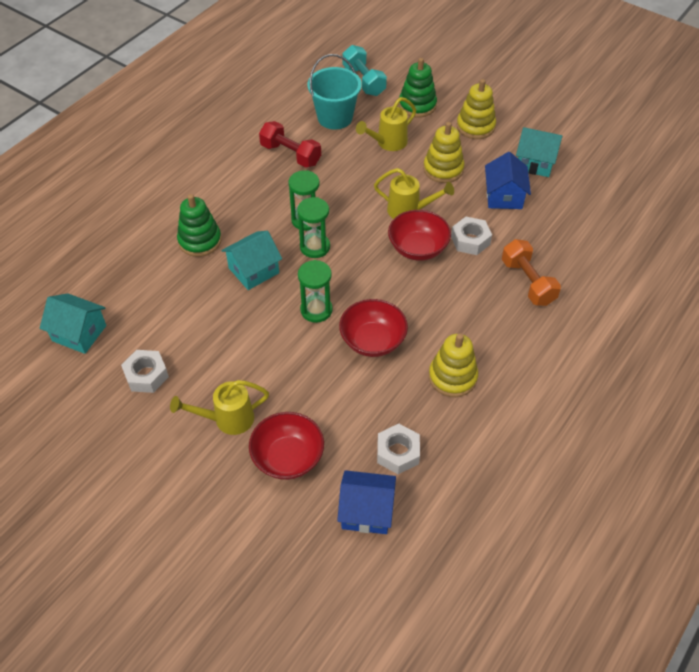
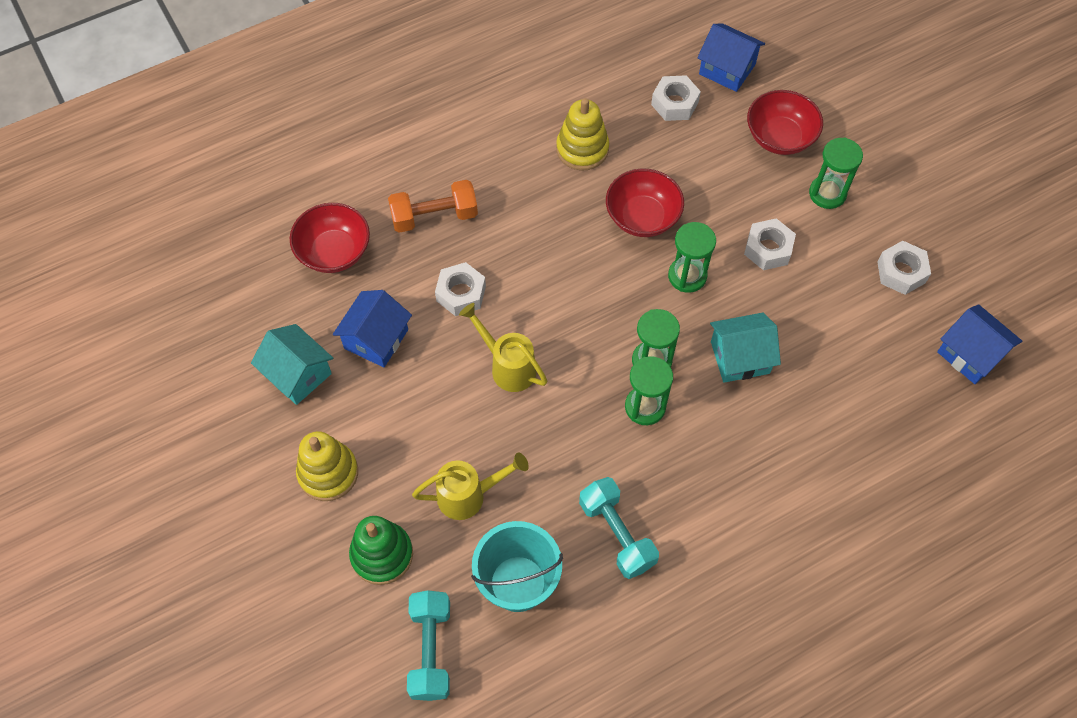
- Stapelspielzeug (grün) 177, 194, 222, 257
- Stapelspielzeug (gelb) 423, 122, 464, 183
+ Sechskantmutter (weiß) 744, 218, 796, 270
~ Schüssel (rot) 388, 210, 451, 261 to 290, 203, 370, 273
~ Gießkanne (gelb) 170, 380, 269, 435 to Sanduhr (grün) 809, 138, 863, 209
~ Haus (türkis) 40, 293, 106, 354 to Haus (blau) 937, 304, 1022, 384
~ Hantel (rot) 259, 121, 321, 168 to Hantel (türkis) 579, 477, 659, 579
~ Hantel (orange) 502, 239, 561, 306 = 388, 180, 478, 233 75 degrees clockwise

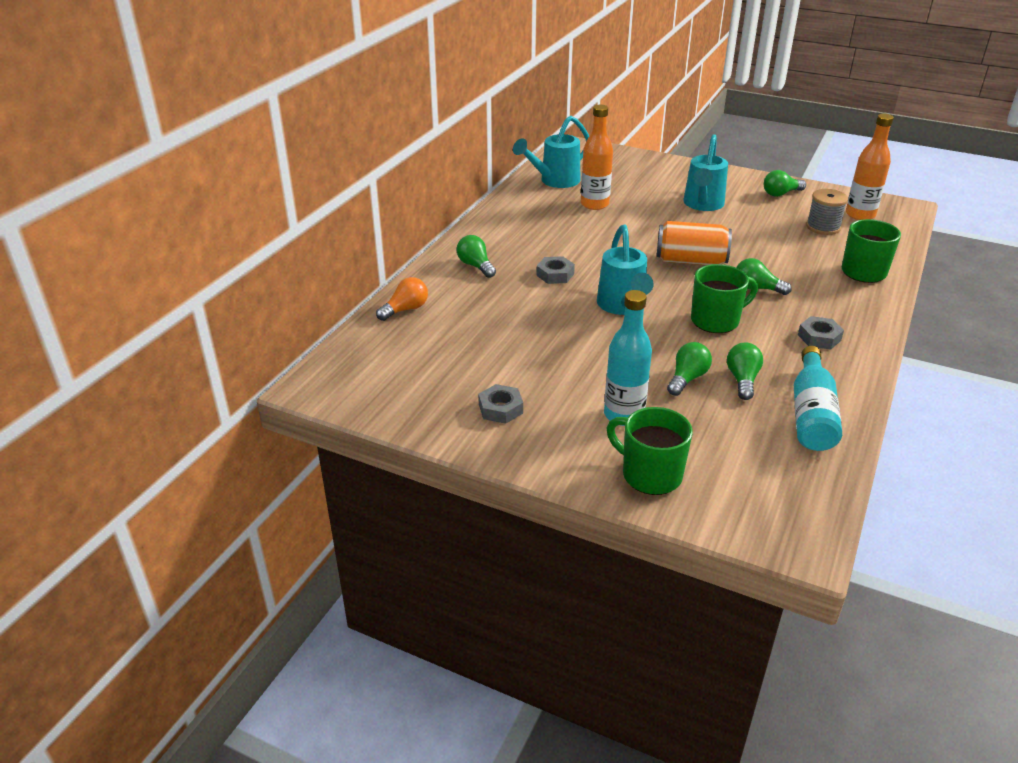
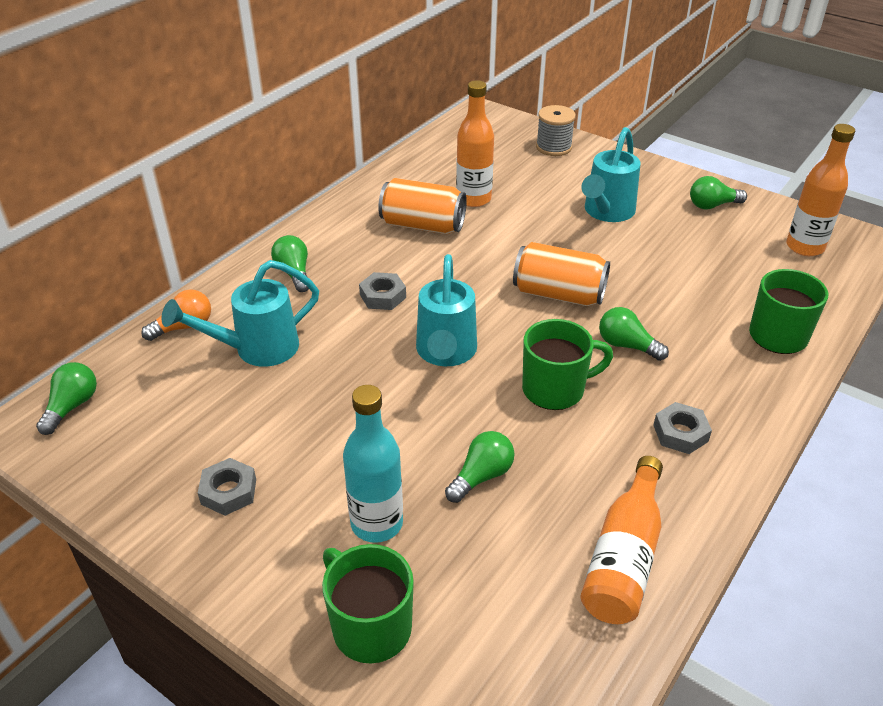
+ Dose (orange) 378, 178, 467, 234
~ Gießkanne (türkis) 513, 116, 589, 188 to 161, 260, 319, 367
~ Glühbirne (grün) 727, 343, 763, 400 to 36, 362, 97, 435
~ Garnrolle (grau) 806, 189, 848, 235 to 536, 105, 576, 156
~ Flasche (türkis) 794, 346, 842, 451 to Flasche (orange) 580, 456, 663, 624

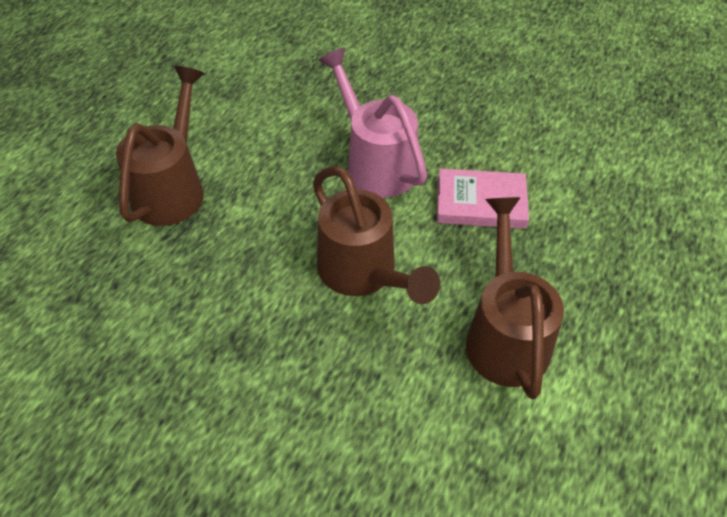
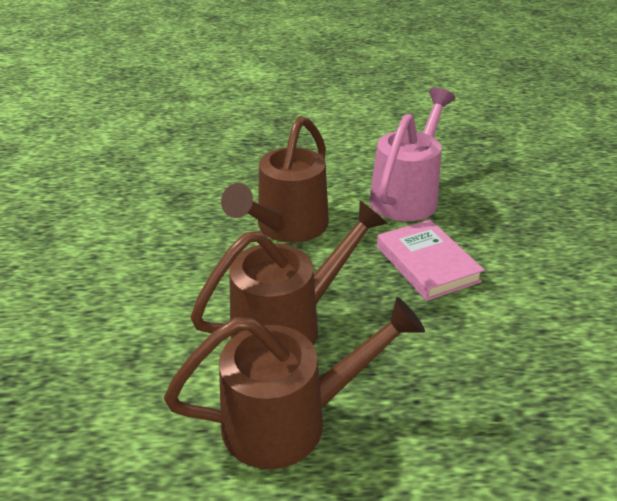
~ Gießkanne (braun) 116, 66, 204, 226 to 164, 297, 425, 469

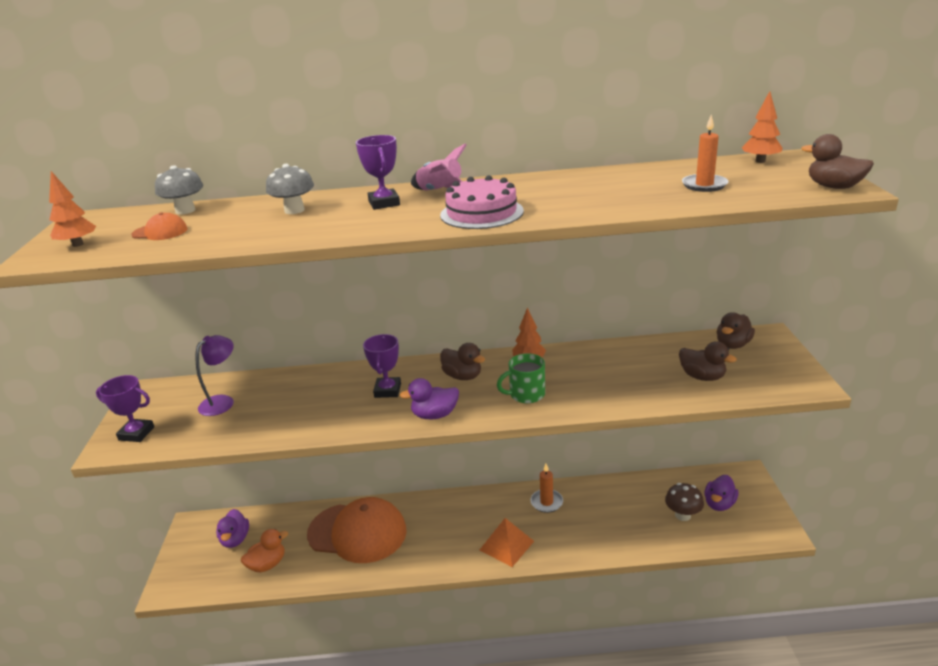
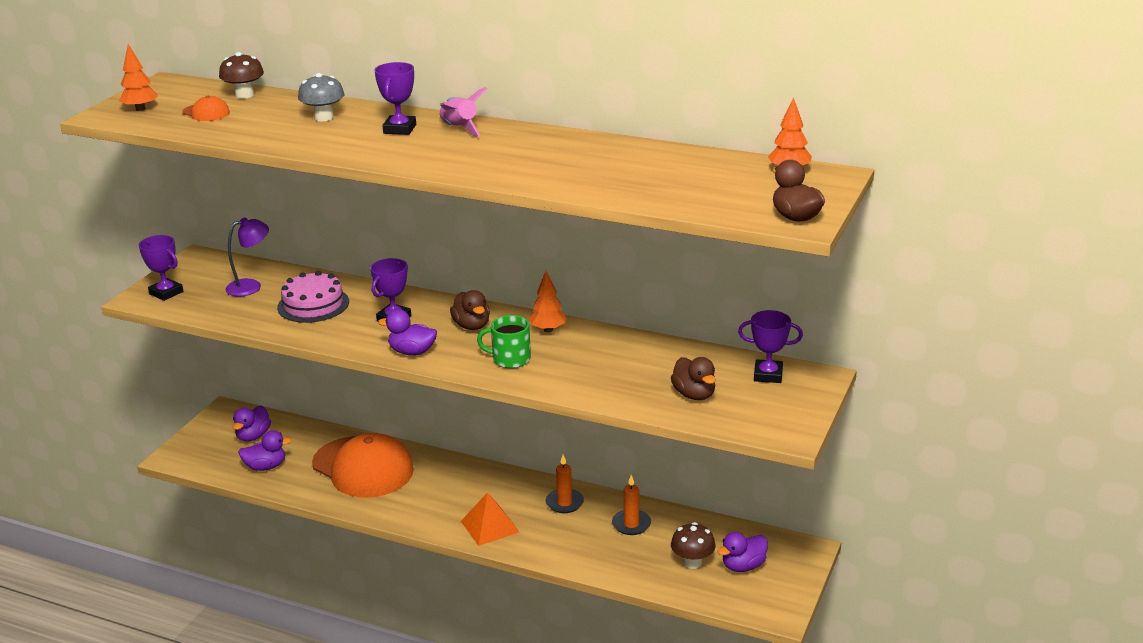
~ Kuchen (rosa) 440, 175, 524, 229 to 277, 271, 349, 323
~ Kerze (orange) 682, 115, 728, 192 to 612, 475, 651, 535
~ Ente (braun) 717, 312, 755, 349 to Pokal (lila) 738, 310, 803, 383
~ Pilz (grau) 155, 165, 203, 215 to Pilz (braun) 219, 52, 264, 99
~ Ente (orange) 241, 529, 288, 573 to Ente (lila) 238, 430, 292, 471

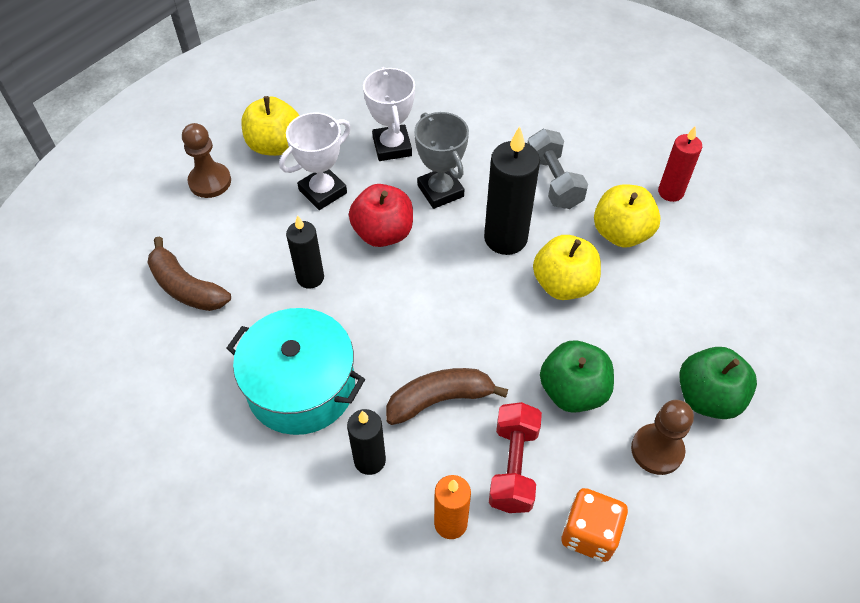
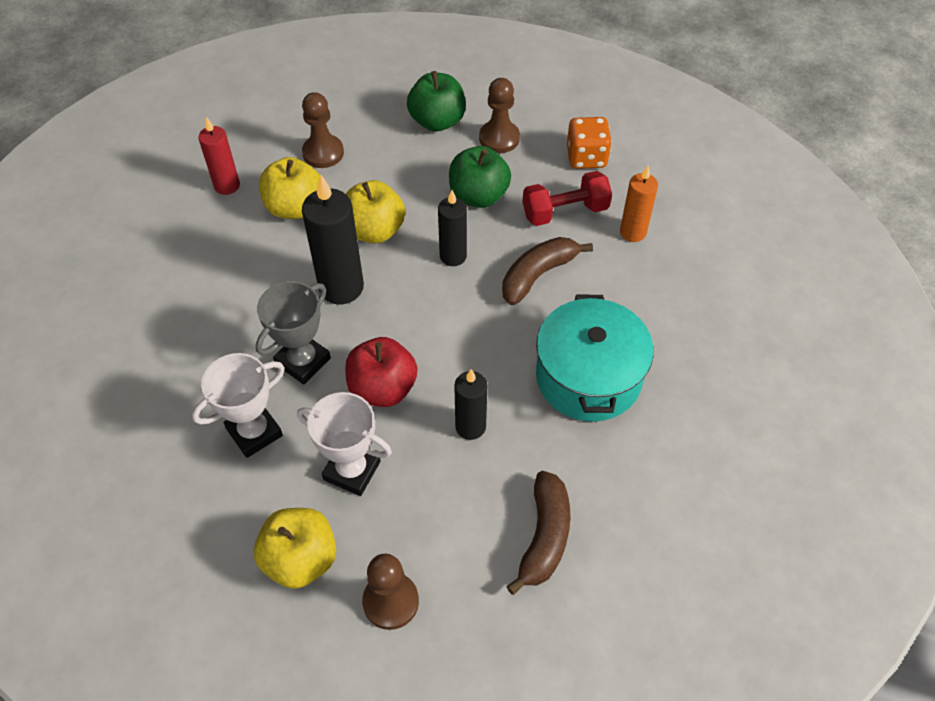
- Hantel (grau) 527, 129, 588, 209
+ Bauer (braun) 302, 92, 344, 168
~ Kerze (schwarz) 347, 409, 386, 475 to 438, 190, 467, 266
~ Banane (braun) 386, 368, 508, 425 = 502, 237, 593, 305 90 degrees clockwise

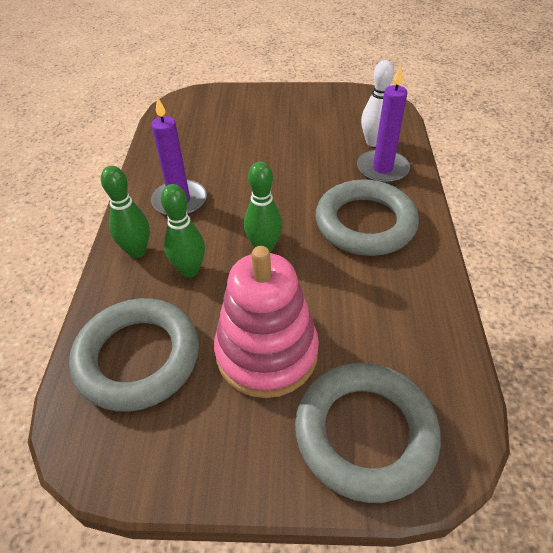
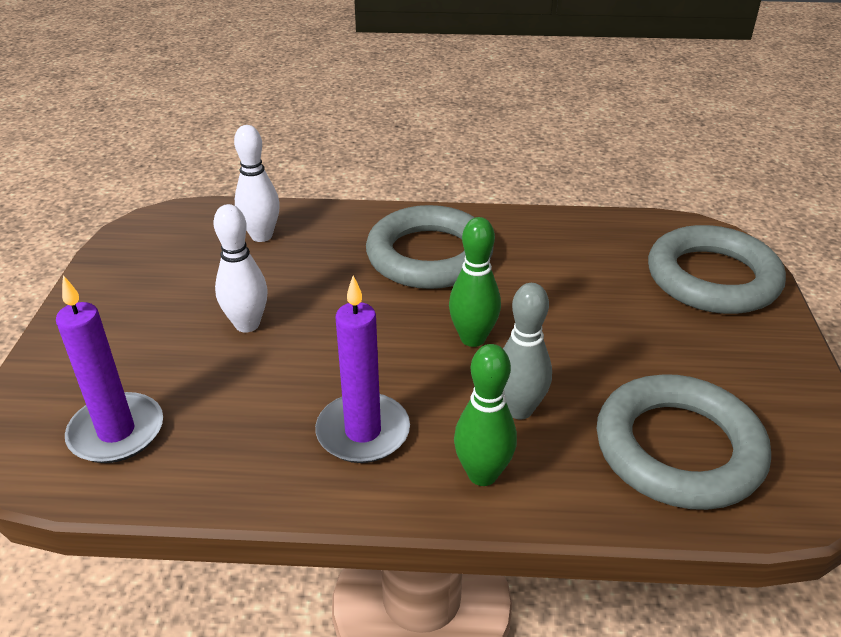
- Stapelspielzeug (rosa) 214, 246, 319, 398
+ Bowlingkegel (weiß) 213, 204, 268, 333
~ Kerze (lila) 357, 65, 410, 184 to 56, 275, 163, 463
~ Bowlingkegel (grün) 161, 184, 205, 277 to Bowlingkegel (grau) 503, 283, 552, 419

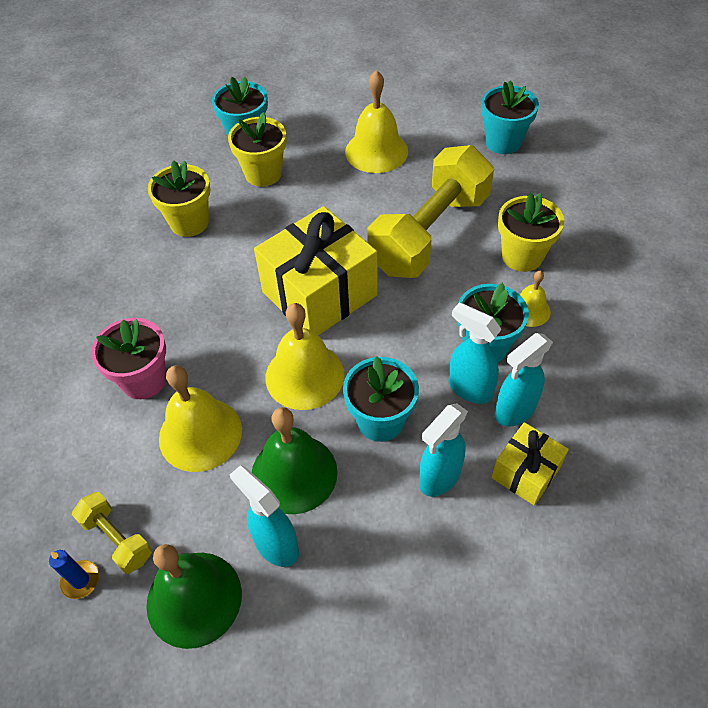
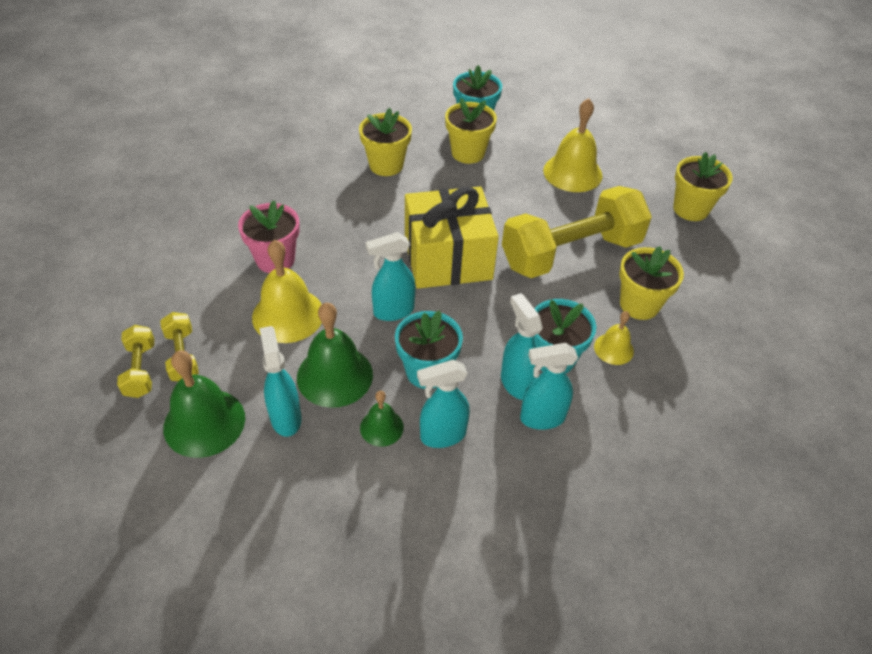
- Geschenk (gelb) 491, 422, 569, 506
+ Glocke (grün) 360, 391, 404, 447
~ Kerze (blau) 49, 550, 99, 599 to Hantel (gelb) 117, 325, 154, 398
~ Glocke (gelb) 265, 303, 345, 410 to Sprühflasche (türkis) 366, 232, 415, 321
~ Blumentopf (türkis) 481, 81, 539, 154 to Blumentopf (gelb) 673, 152, 733, 221

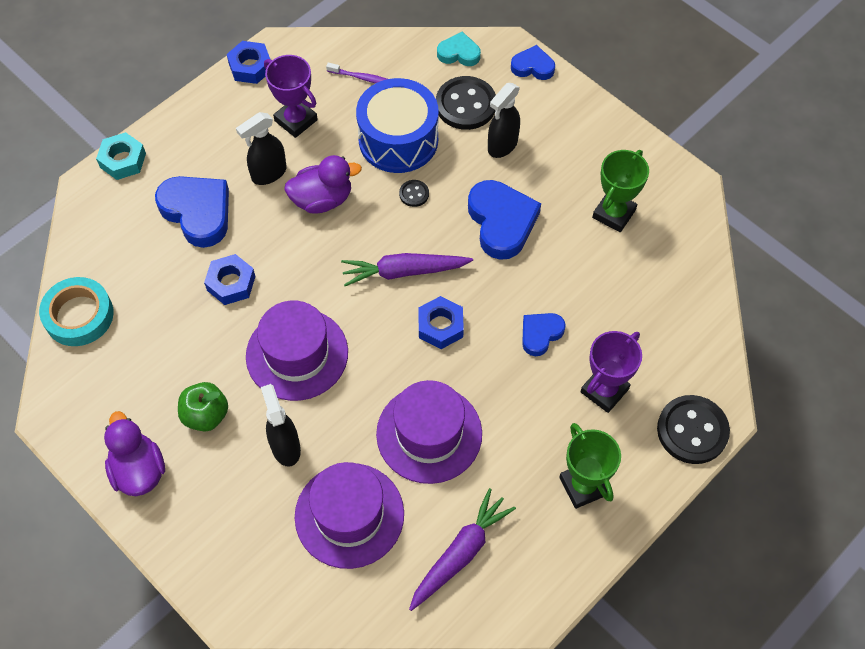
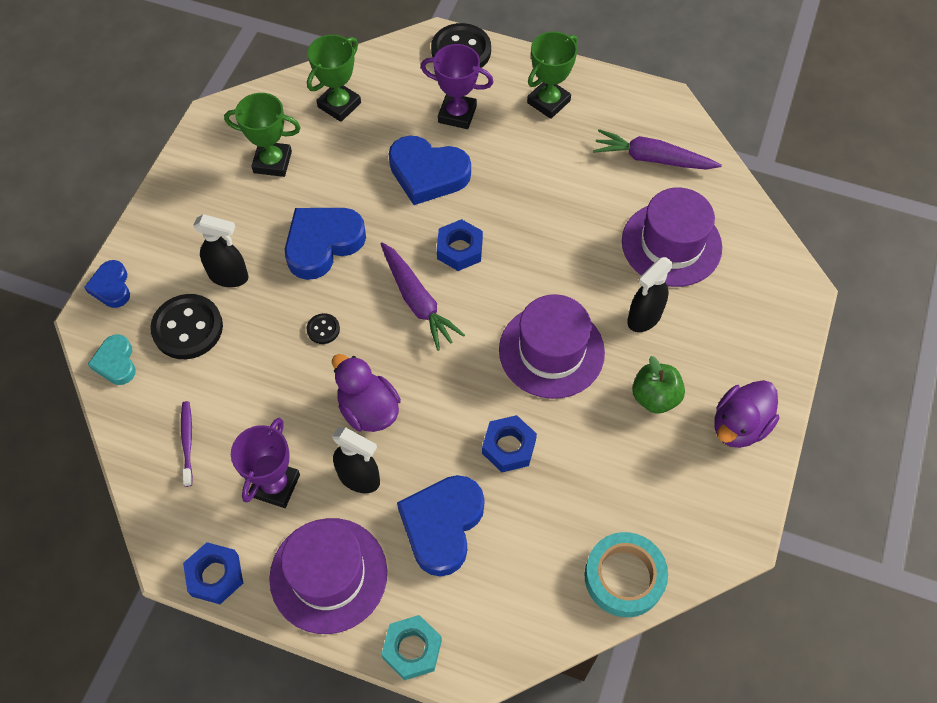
- Trommel (blau) 356, 78, 439, 173
+ Pokal (grün) 307, 34, 361, 122
~ Hut (lila) 376, 380, 482, 484 to 269, 518, 387, 634
~ Herz (blau) 522, 313, 566, 356 = 389, 136, 471, 205 x1.77

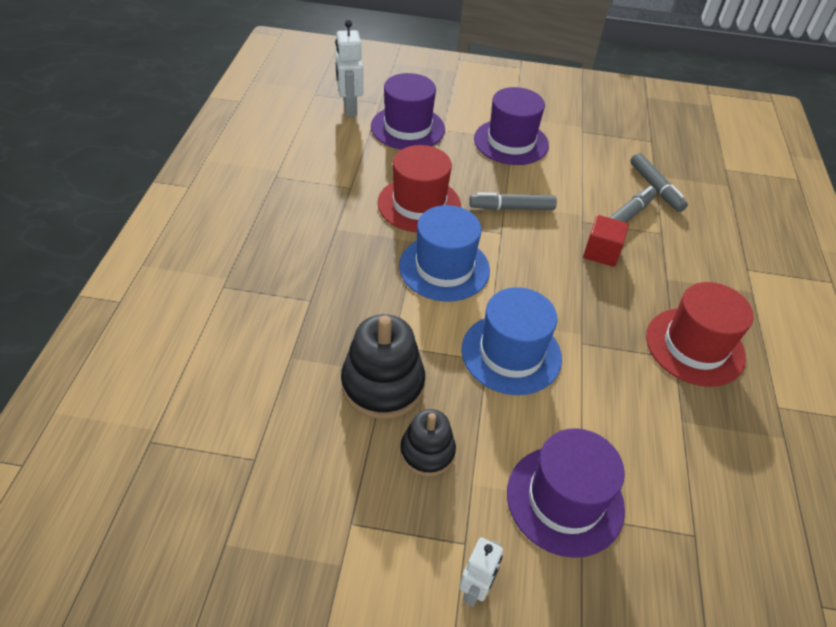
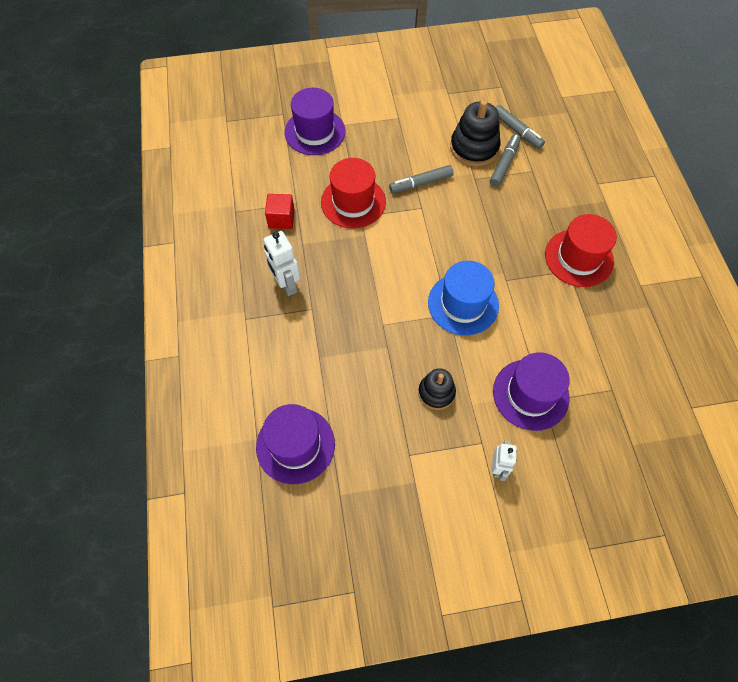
- Hut (blau) 399, 205, 490, 302
~ Roboter (weiß) 335, 20, 363, 116 to 263, 231, 300, 296
~ Stapelspielzeug (schwarz) 341, 314, 425, 419 to 450, 100, 501, 166
~ Hut (lila) 474, 87, 549, 165 to 256, 404, 335, 484
~ Kubus (rot) 583, 215, 629, 267 to 265, 194, 295, 229

